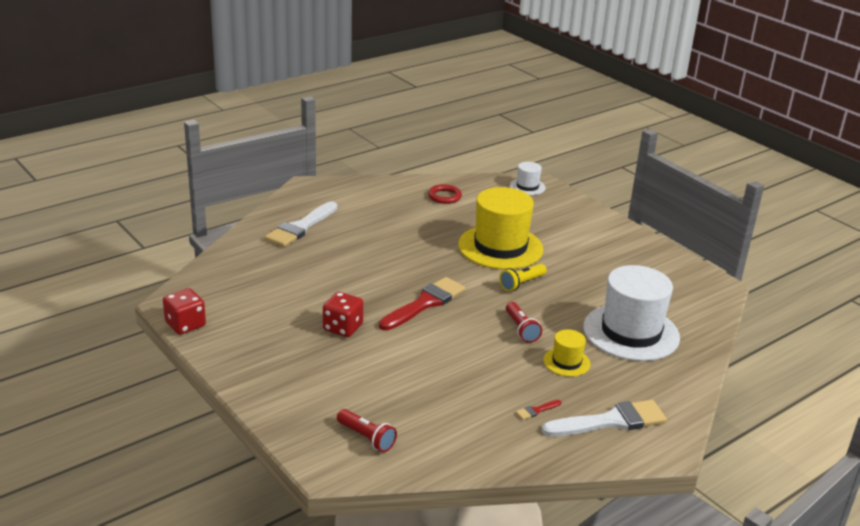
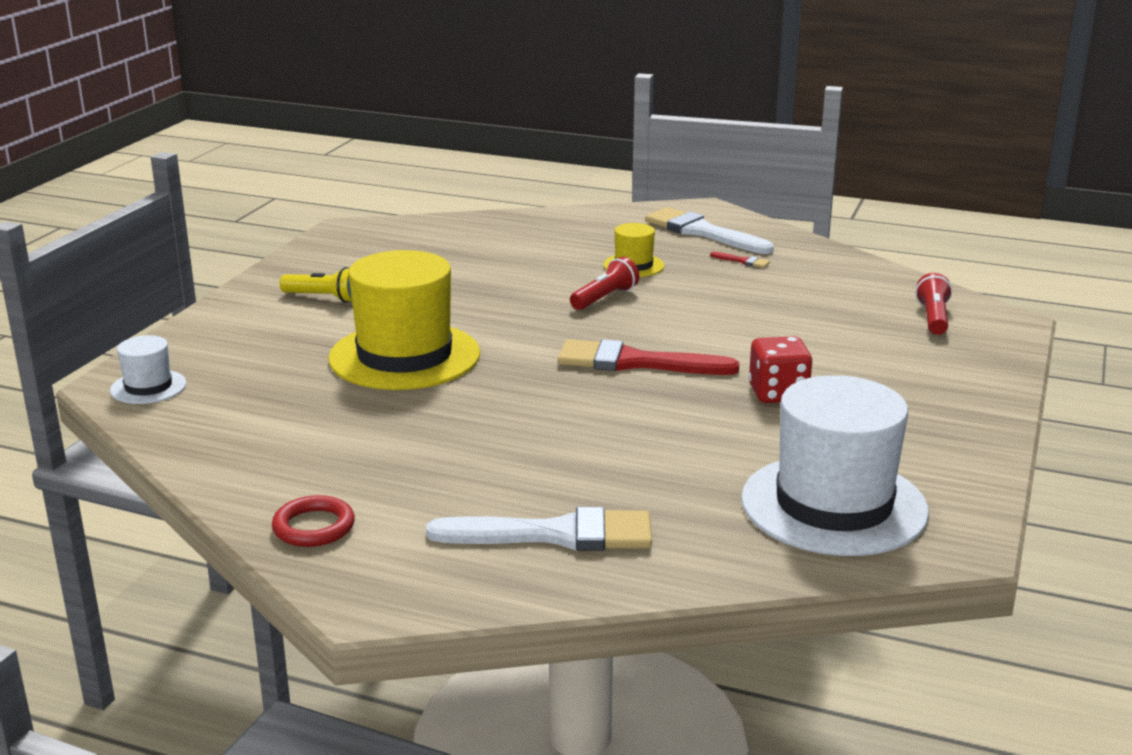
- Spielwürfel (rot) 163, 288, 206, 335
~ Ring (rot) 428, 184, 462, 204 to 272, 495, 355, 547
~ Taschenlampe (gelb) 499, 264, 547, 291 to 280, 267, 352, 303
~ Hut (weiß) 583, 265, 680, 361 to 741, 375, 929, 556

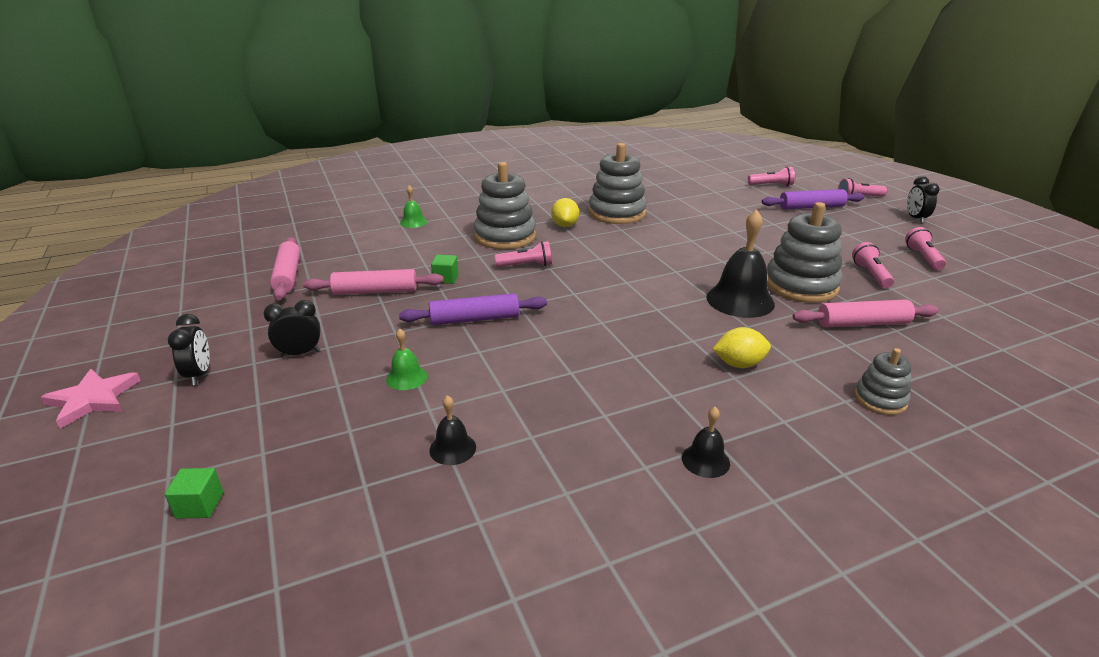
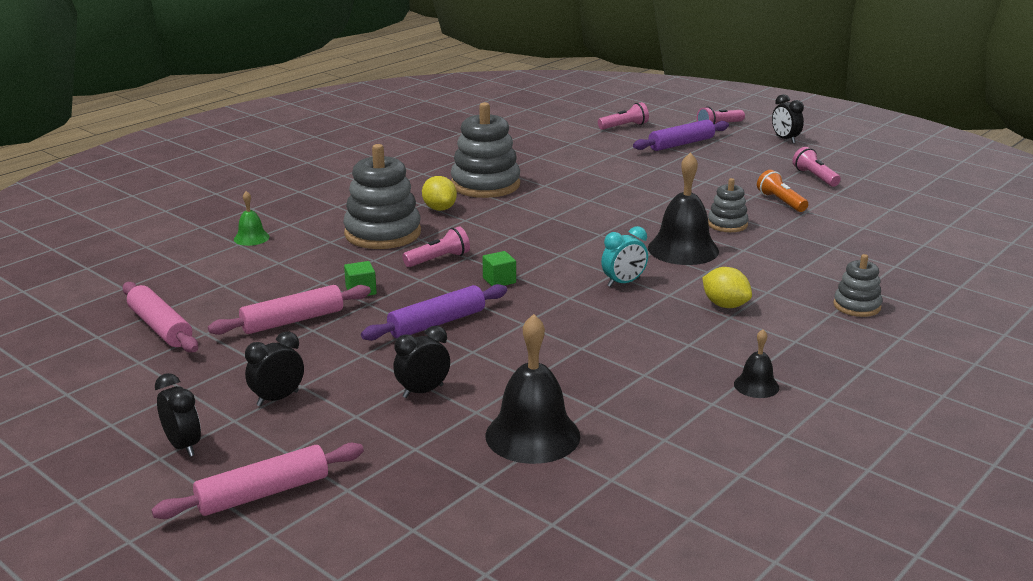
- Stern (rosa) 41, 369, 141, 429
+ Wecker (türkis) 601, 226, 648, 287
~ Kubus (grün) 165, 468, 223, 519 to 483, 251, 516, 286
~ Nudelholz (rosa) 793, 300, 939, 328 to 151, 443, 364, 519
~ Glocke (grün) 386, 328, 427, 390 to Wecker (schwarz) 393, 326, 450, 398
~ Taschenlampe (rosa) 852, 242, 894, 288 to Taschenlampe (orange) 757, 170, 808, 212
~ Zitrone (gelb) 713, 327, 771, 368 = 702, 267, 752, 308 75 degrees clockwise
~ Glocke (schwarz) 429, 395, 476, 465 = 485, 314, 581, 464 x1.97
~ Stapelspielzeug (grau) 767, 202, 843, 303 = 708, 178, 749, 232 x0.53

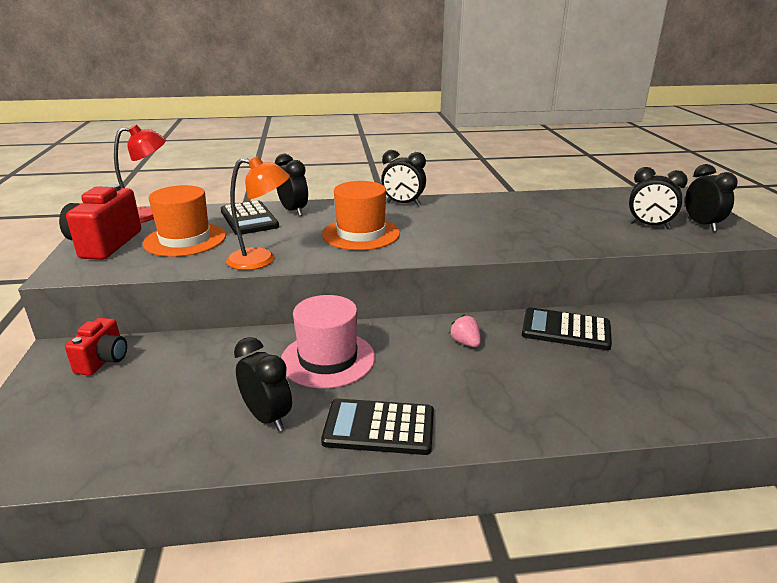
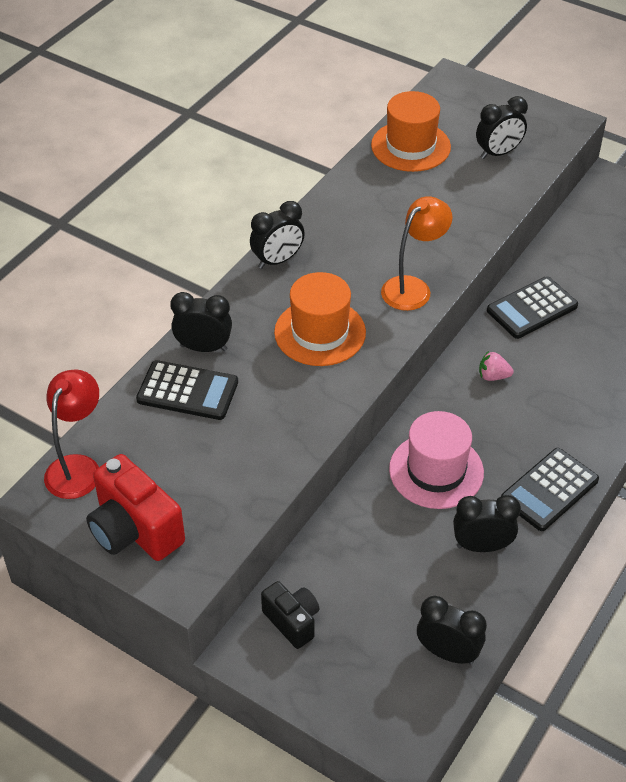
~ Hut (orange) 143, 185, 226, 257 to 371, 91, 451, 172
~ Lampe (orange) 226, 156, 290, 270 to 381, 196, 453, 311
~ Wecker (schwarz) 685, 164, 737, 231 to 417, 596, 487, 664
~ Kamera (rot) 65, 318, 127, 376 to Kamera (schwarz) 261, 581, 319, 649

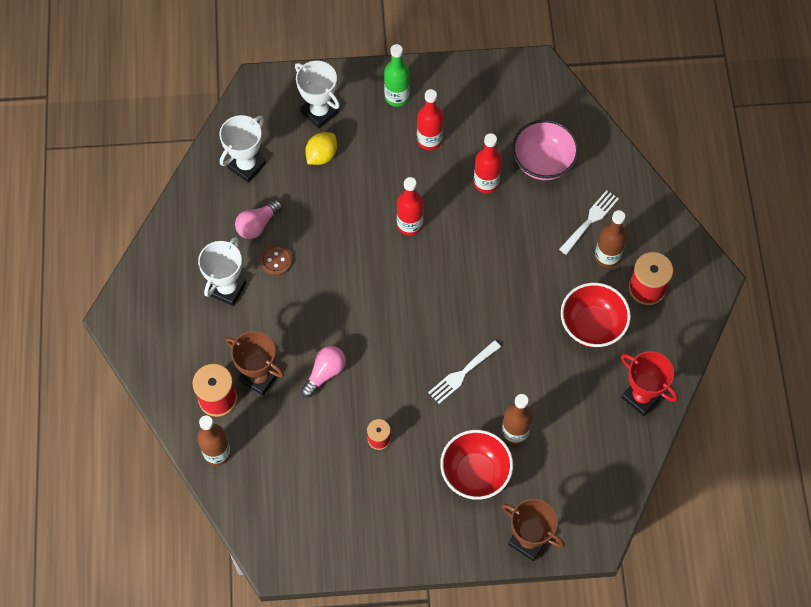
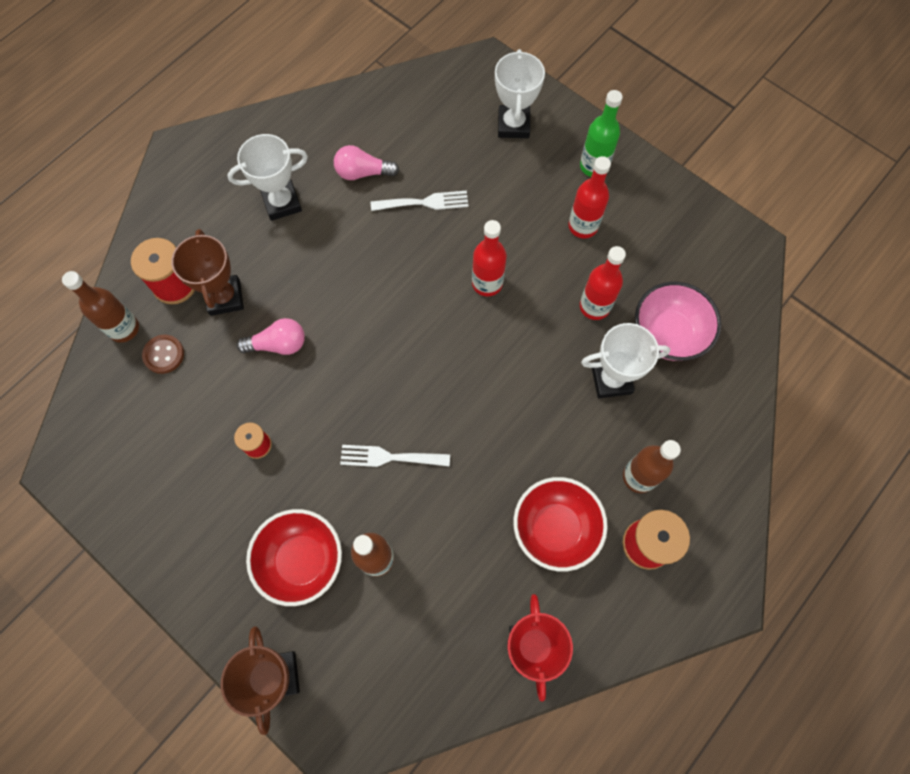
- Zitrone (gelb) 305, 132, 337, 165
~ Pokal (weiß) 219, 115, 266, 183 to 581, 323, 670, 398
~ Knopf (braun) 260, 245, 293, 276 to 142, 335, 184, 374
~ Gabel (weiß) 559, 190, 619, 255 to 371, 191, 469, 211

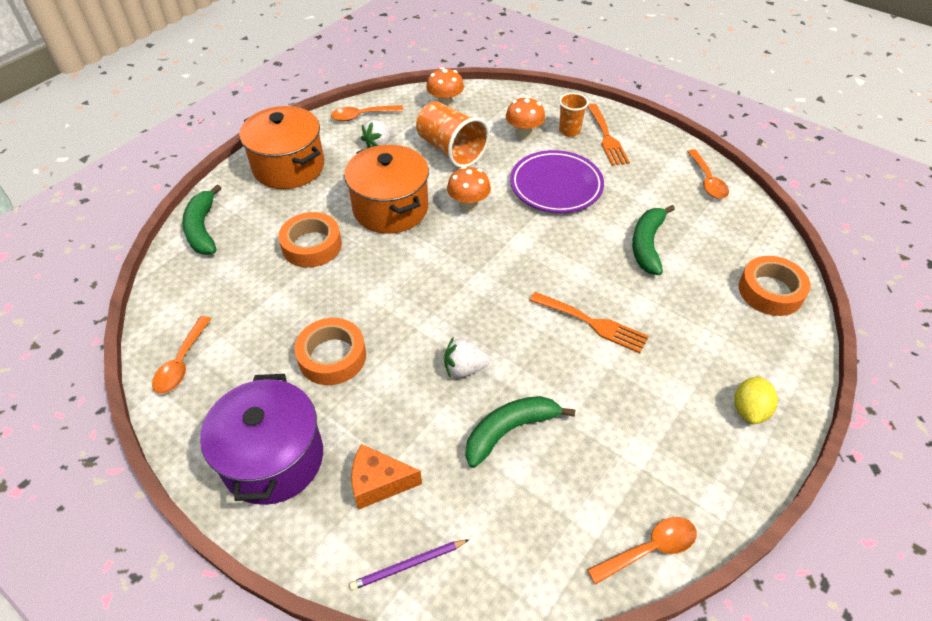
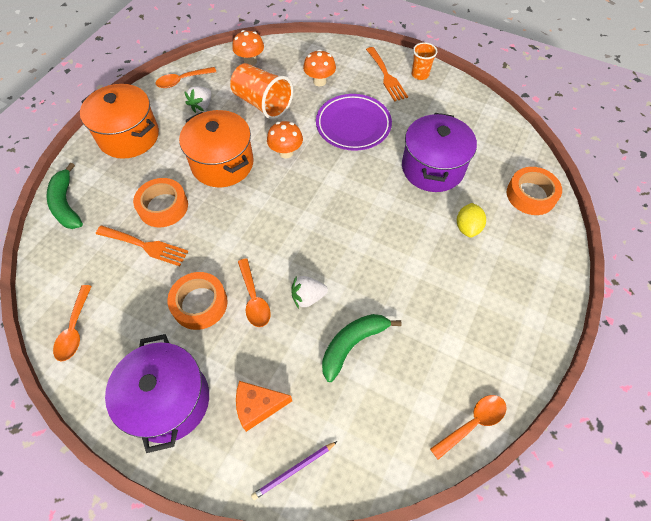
~ Gabel (orange) 529, 292, 649, 353 to 96, 225, 189, 266
~ Becher (orange) 559, 93, 589, 137 to 412, 42, 438, 80
~ Löffel (orange) 687, 149, 729, 199 to 238, 258, 271, 327
~ Zitrone (gelb) 734, 376, 778, 424 to 457, 203, 486, 238
~ Banane (grün) 632, 205, 675, 275 to Kochtopf (lila) 402, 113, 477, 192

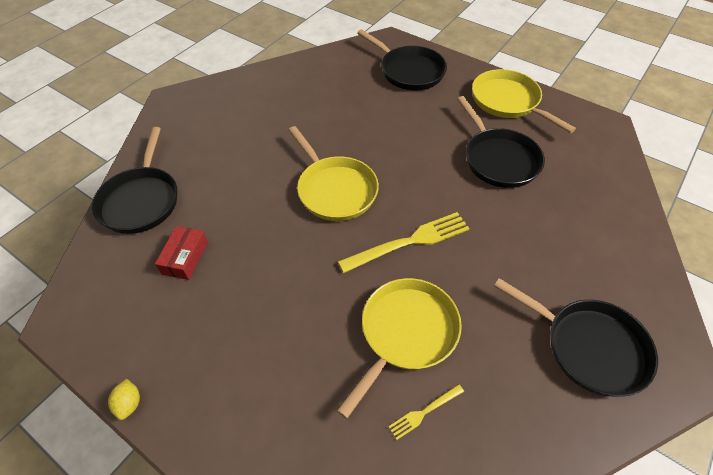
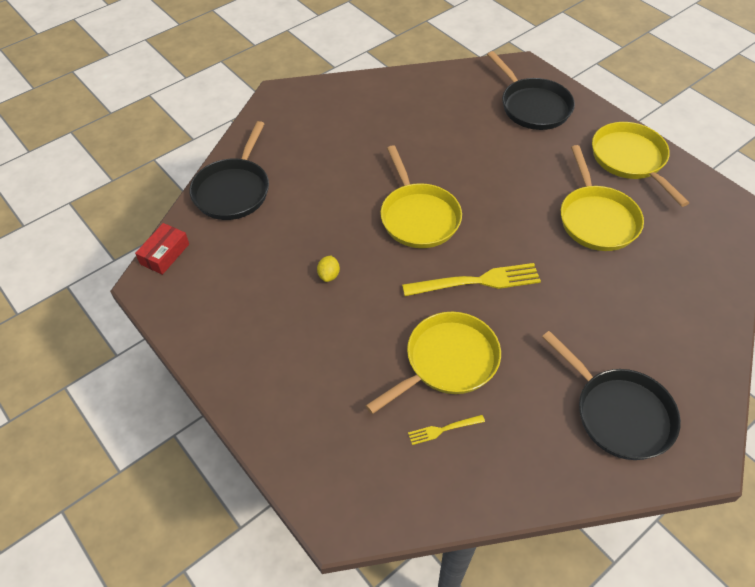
~ Zitrone (gelb) 108, 379, 140, 420 to 317, 255, 340, 282
~ Schachtel (rot) 155, 226, 208, 280 to 135, 223, 189, 275
~ Pfanne (schwarz) 457, 96, 545, 188 to Pfanne (gelb) 561, 145, 644, 251

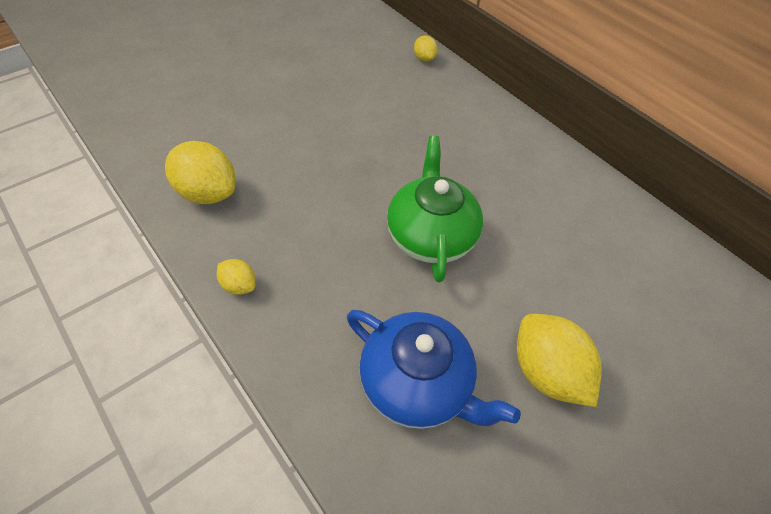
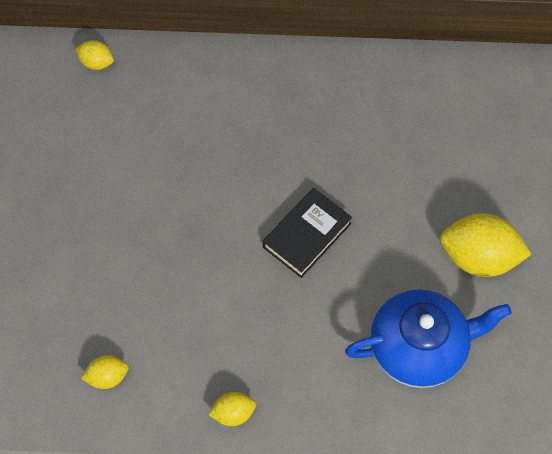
~ Teekanne (grün) 387, 136, 483, 282 to Buch (schwarz) 263, 188, 352, 278
~ Zitrone (gelb) 165, 141, 235, 204 = 81, 355, 129, 389 x0.51

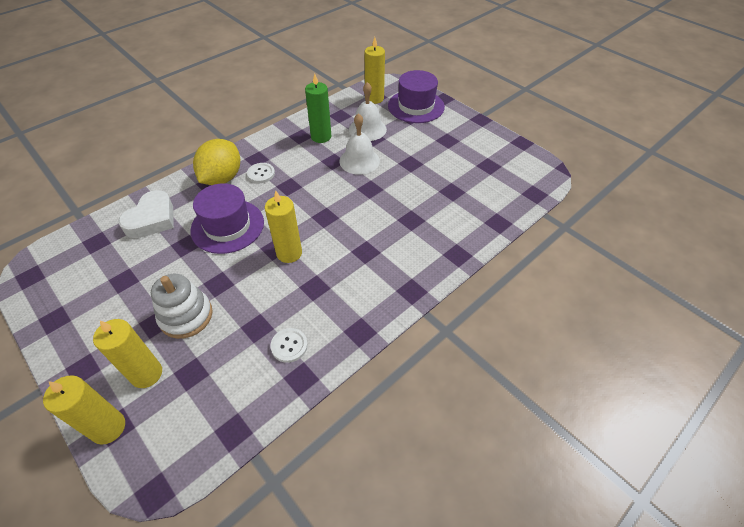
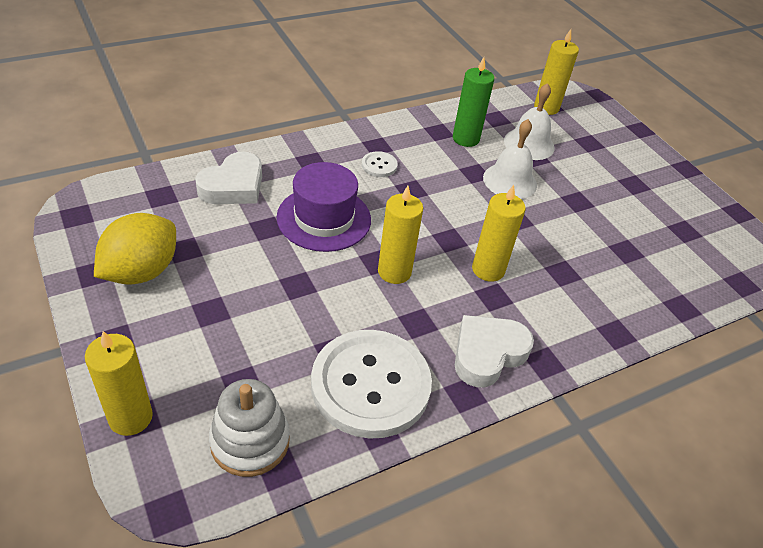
- Hut (lila) 388, 70, 445, 123
+ Herz (weiß) 455, 315, 534, 387
~ Kerze (gelb) 93, 319, 162, 388 to 472, 185, 526, 282
~ Stapelspielzeug (weiß) 151, 274, 213, 339 to 209, 379, 290, 477
~ Zitrone (gelb) 193, 139, 240, 185 to 94, 213, 176, 285
~ Knopf (weiß) 270, 328, 308, 363 = 311, 330, 432, 439 x2.48

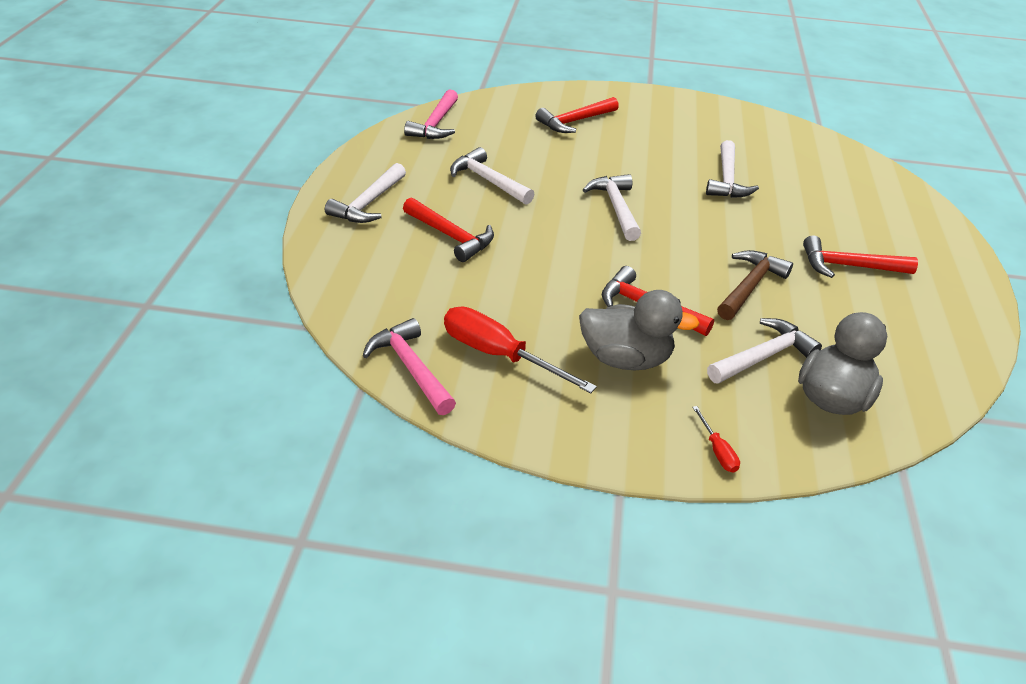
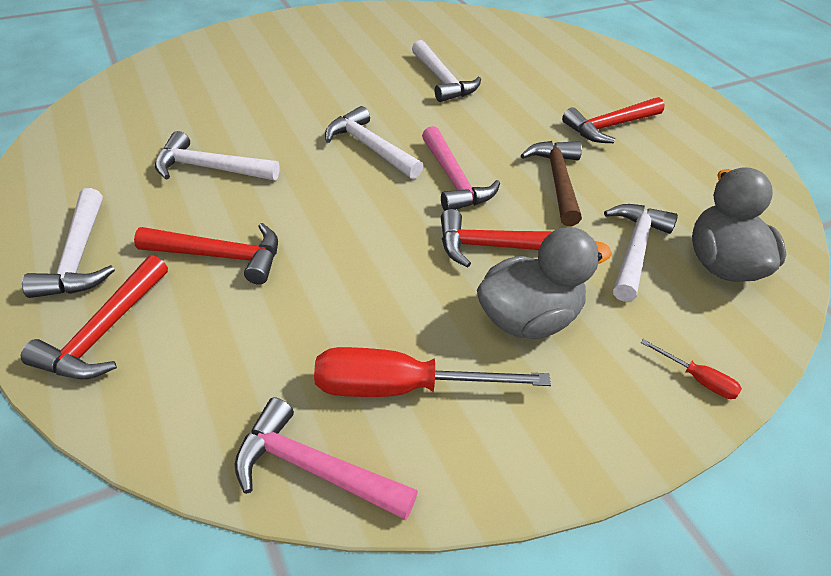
~ Hammer (rosa) 404, 89, 458, 139 to 422, 126, 500, 211
~ Hammer (rot) 535, 97, 619, 133 to 21, 255, 168, 379

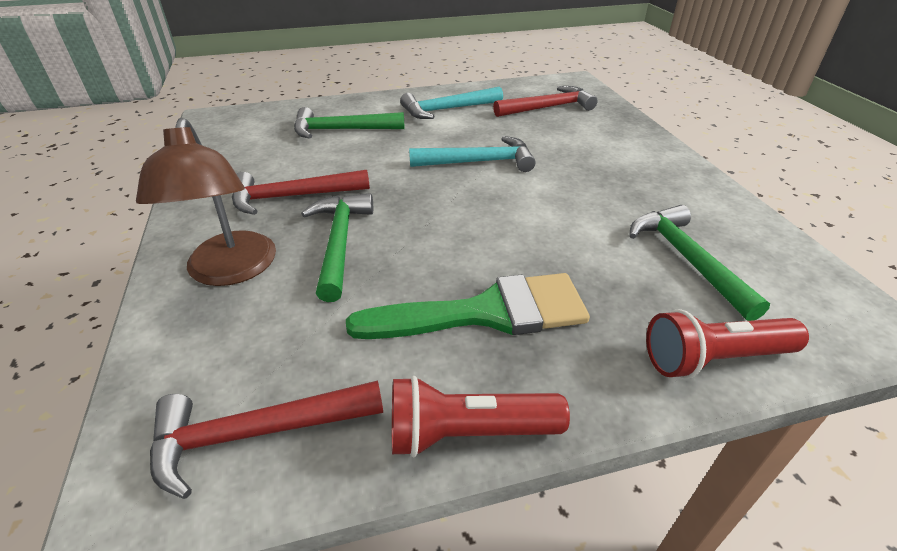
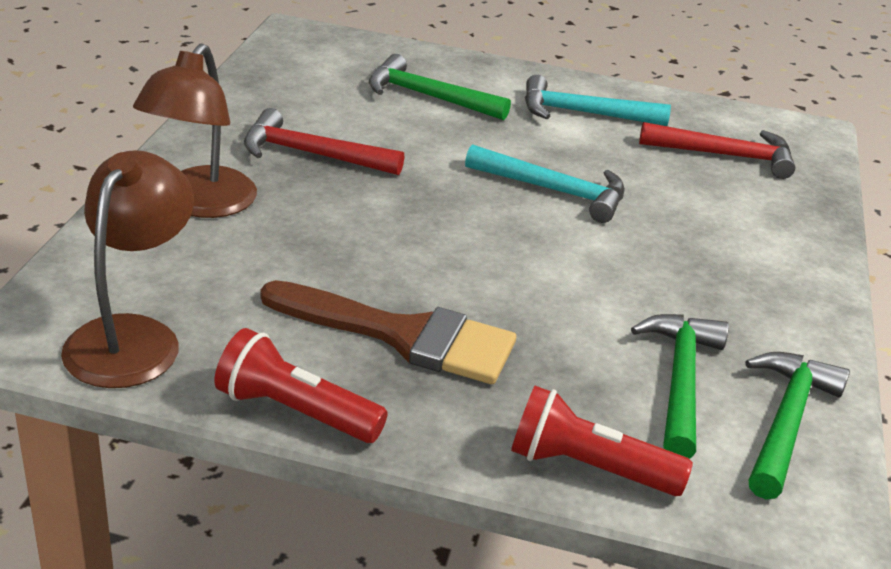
~ Hammer (grün) 301, 193, 373, 302 to 745, 352, 850, 499
~ Hammer (rot) 150, 381, 383, 499 to Lampe (braun) 61, 150, 194, 388
~ Pinsel (grün) 346, 273, 590, 339 to Pinsel (braun) 261, 280, 516, 384

